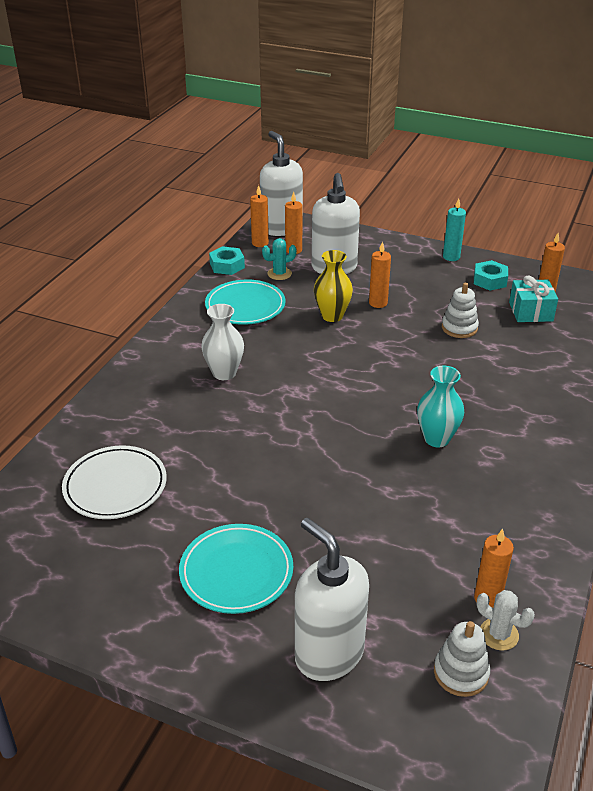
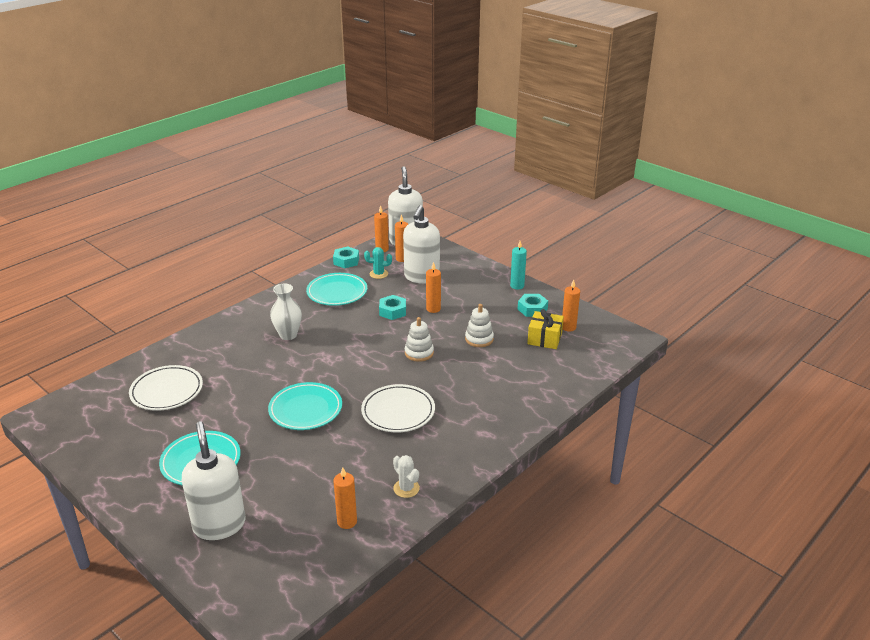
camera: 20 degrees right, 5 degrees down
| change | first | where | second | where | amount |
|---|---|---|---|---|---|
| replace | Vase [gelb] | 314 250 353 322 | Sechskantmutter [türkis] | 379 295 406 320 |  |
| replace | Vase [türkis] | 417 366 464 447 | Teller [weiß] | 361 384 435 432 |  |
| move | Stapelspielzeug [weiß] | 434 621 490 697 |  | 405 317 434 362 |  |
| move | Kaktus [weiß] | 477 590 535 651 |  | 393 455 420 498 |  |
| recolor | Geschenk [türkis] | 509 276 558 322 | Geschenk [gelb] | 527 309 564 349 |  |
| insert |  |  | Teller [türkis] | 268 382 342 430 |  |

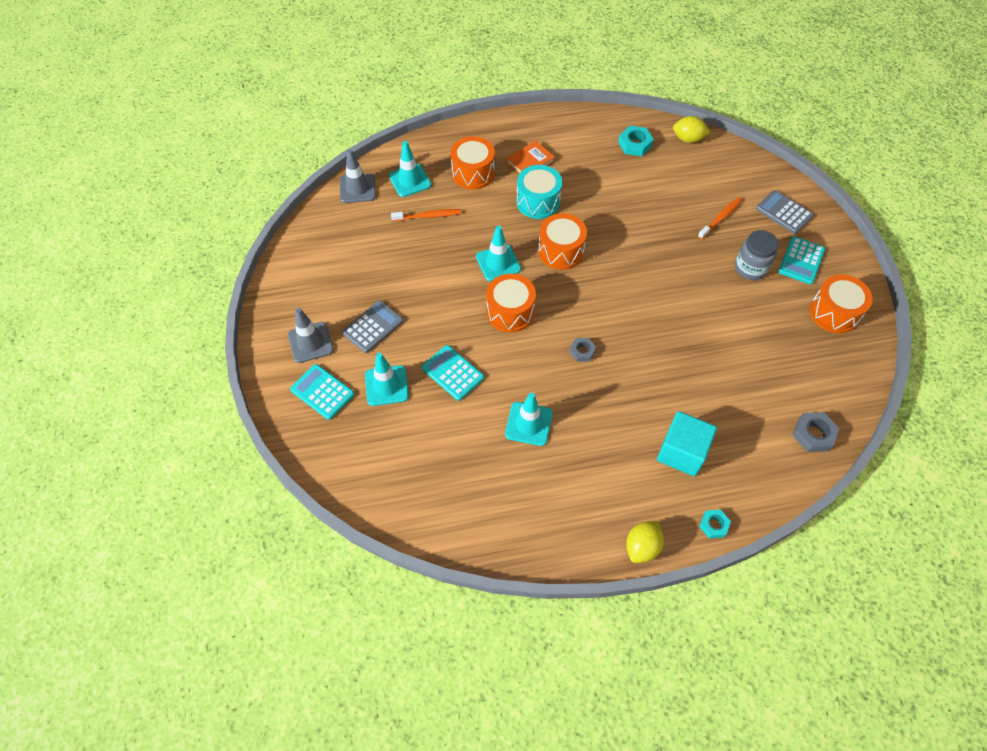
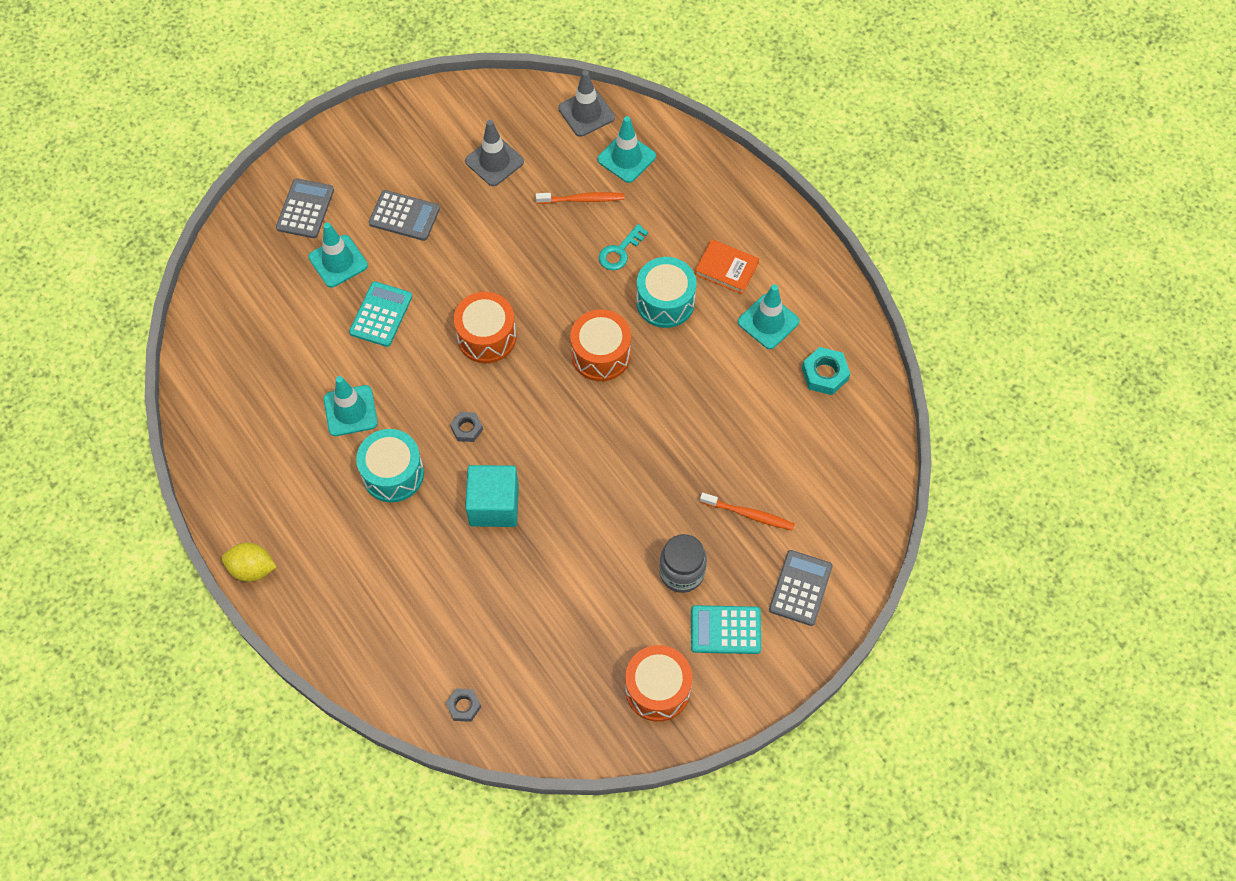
camera: 65 degrees right, 5 degrees up
| change | first | where | second | where | amount |
|---|---|---|---|---|---|
| move | Leitkegel [grau] | 288 308 334 363 |  | 465 120 524 186 |  |
| recolor | Taschenrechner [türkis] | 290 364 355 420 | Taschenrechner [grau] | 276 178 334 238 |  |
| rotate | Zahnbürste [orange] | 391 209 461 221 |  | 536 192 625 204 | 60 degrees counterclockwise |
| delete | Trommel [orange] | 451 136 495 189 |  |  |  |
| move | Leitkegel [türkis] | 476 225 521 282 |  | 738 284 800 349 |  |
| move | Kubus [türkis] | 657 411 717 476 |  | 465 465 519 527 |  |
| delete | Zitrone [gelb] | 673 116 710 143 |  |  |  |
| delete | Sechskantmutter [türkis] | 699 510 731 538 |  |  |  |
| resize | Sechskantmutter [grau] | 792 412 840 452 |  | 446 688 481 722 | x0.66 |
| insert |  |  | Trommel [türkis] | 356 429 424 502 |  |
| insert |  |  | Schlüssel [türkis] | 599 224 648 270 |  |

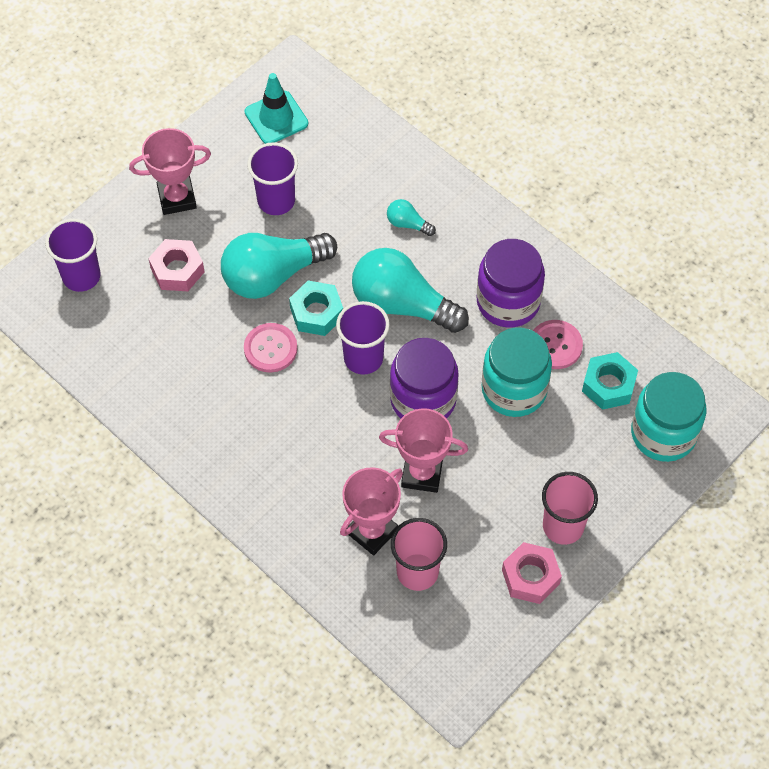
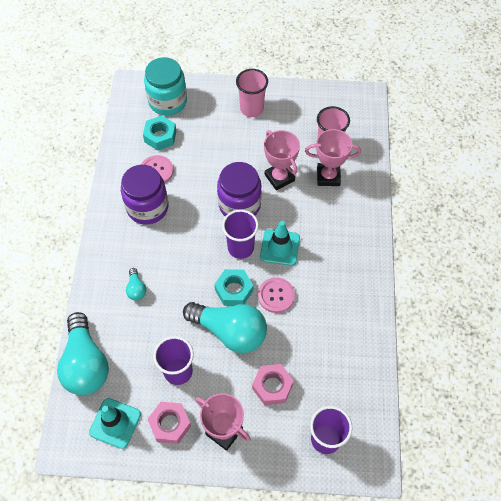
camera: 130 degrees left, 0 degrees up
| change | first | where | second | where | amount |
|---|---|---|---|---|---|
| move | Glühbirne [türkis] | 352 248 469 333 |  | 57 312 109 395 |  |
| delete | Einmachglas [türkis] | 482 327 552 417 |  |  |  |
| move | Sechskantmutter [rosa] | 502 542 562 604 |  | 148 402 191 444 |  |
| insert |  |  | Leitkegel [türkis] | 260 221 300 266 |  |

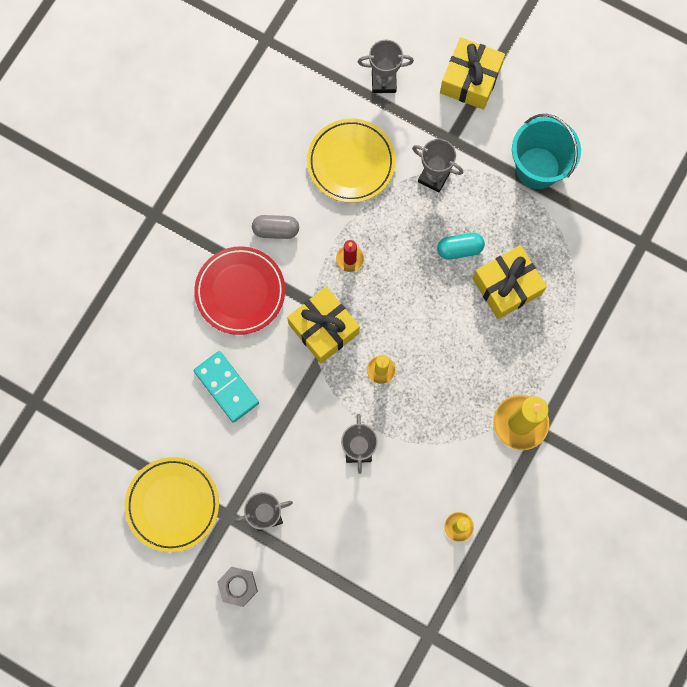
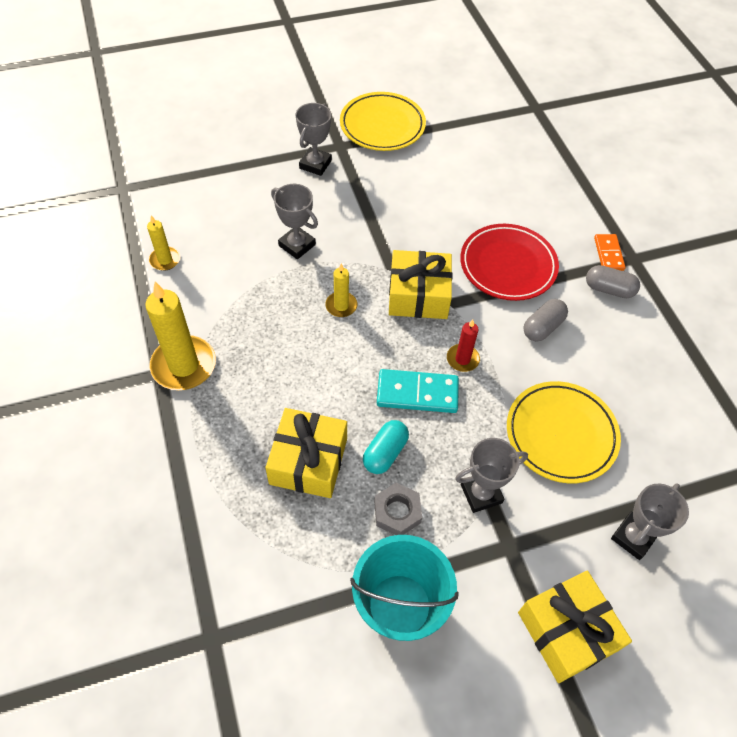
camera: 130 degrees right, 20 degrees down
| change | first | where | second | where | amount |
|---|---|---|---|---|---|
| move | Dominostein [türkis] | 194 351 259 423 |  | 377 369 459 413 |  |
| move | Sechskantmutter [grau] | 217 567 258 607 |  | 374 483 422 535 |  |
| insert |  |  | Kapsel [grau] | 586 265 640 298 |  |
| insert |  |  | Dominostein [orange] | 594 234 626 271 |  |

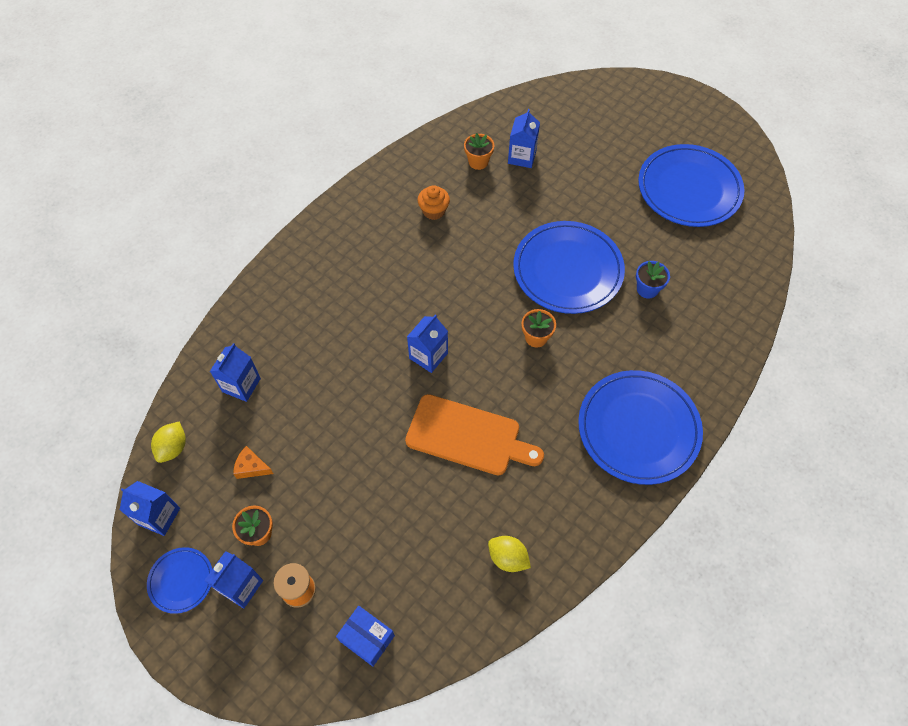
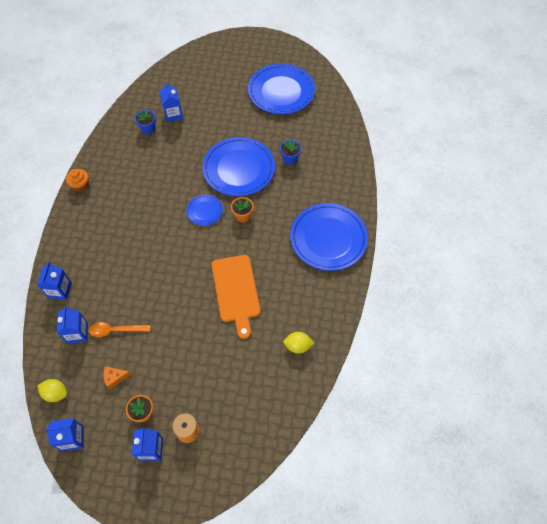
camera: 30 degrees left, 0 degrees up
| change | first | where | second | where | amount |
|---|---|---|---|---|---|
| move | Teller [blau] | 147 547 212 614 |  | 186 195 223 226 |  |
| rotate | Zitrone [gelb] | 151 421 186 463 |  | 37 379 67 402 | 60 degrees counterclockwise |
| delete | Schachtel [blau] | 336 606 395 667 |  |  |  |
| rotate | Schneidebrett [orange] | 405 394 544 475 |  | 212 255 261 339 | 90 degrees clockwise |
| move | Getränkekarton [blau] | 407 314 448 373 |  | 37 262 72 300 |  |
| move | Muffin [orange] | 418 185 450 220 |  | 66 169 89 192 |  |
| recolor | Blumentopf [orange] | 464 133 494 170 | Blumentopf [blau] | 135 109 156 134 |  |
| insert |  |  | Löffel [orange] | 89 322 151 337 |  |

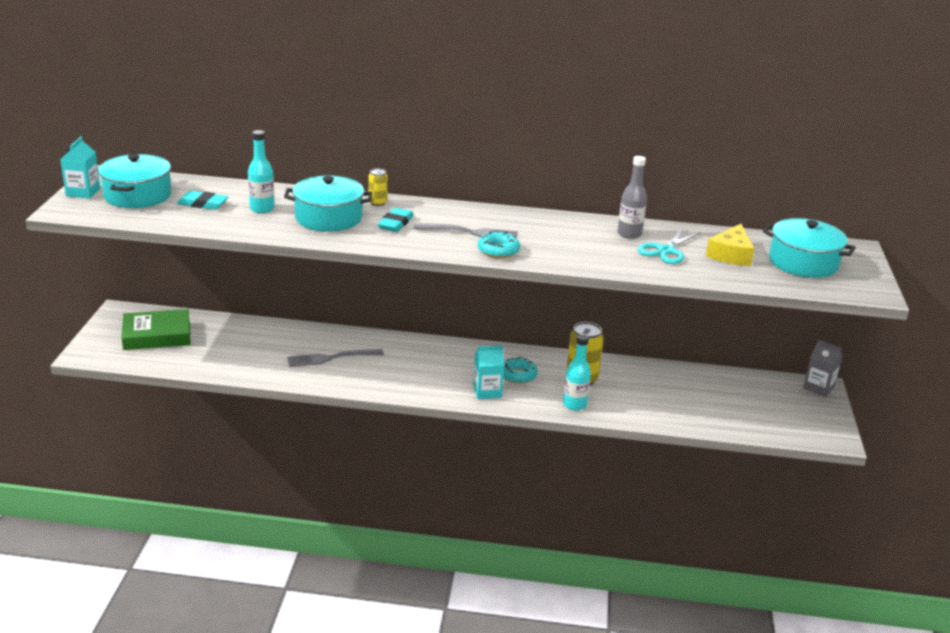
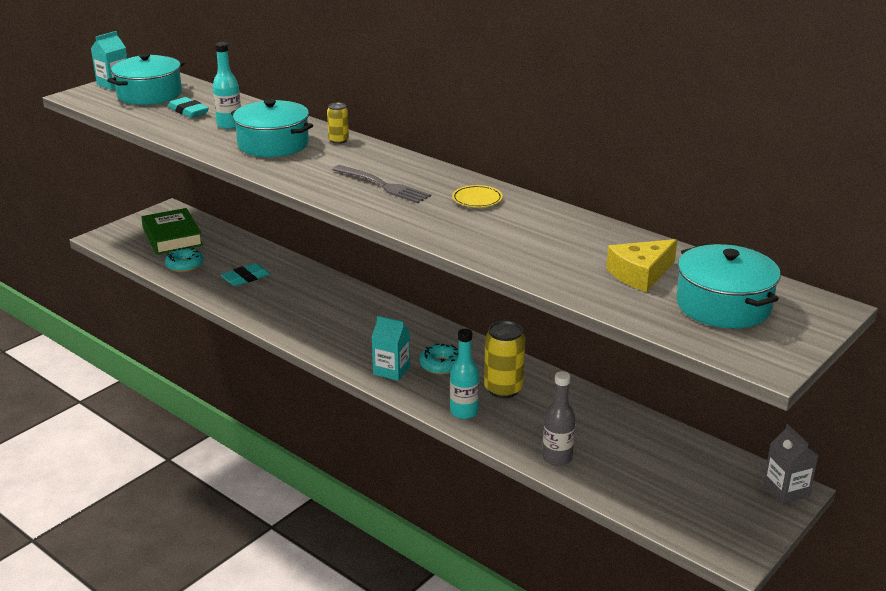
camera: 35 degrees right, 0 degrees up
| change | first | where | second | where | amount |
|---|---|---|---|---|---|
| rotate | Buch [grün] | 121 309 190 350 |  | 141 208 203 255 | 45 degrees clockwise |
| delete | Gabel [grau] | 287 349 384 367 |  |  |  |
| move | Radiergummi [türkis] | 378 208 414 232 |  | 221 263 270 286 |  |
| move | Donut [türkis] | 478 231 520 258 |  | 165 247 204 272 |  |
| move | Flasche [grau] | 617 156 647 239 |  | 542 371 575 466 |  |
| delete | Schere [türkis] | 637 228 701 264 |  |  |  |
| insert |  |  | Teller [gelb] | 452 185 503 207 |  |

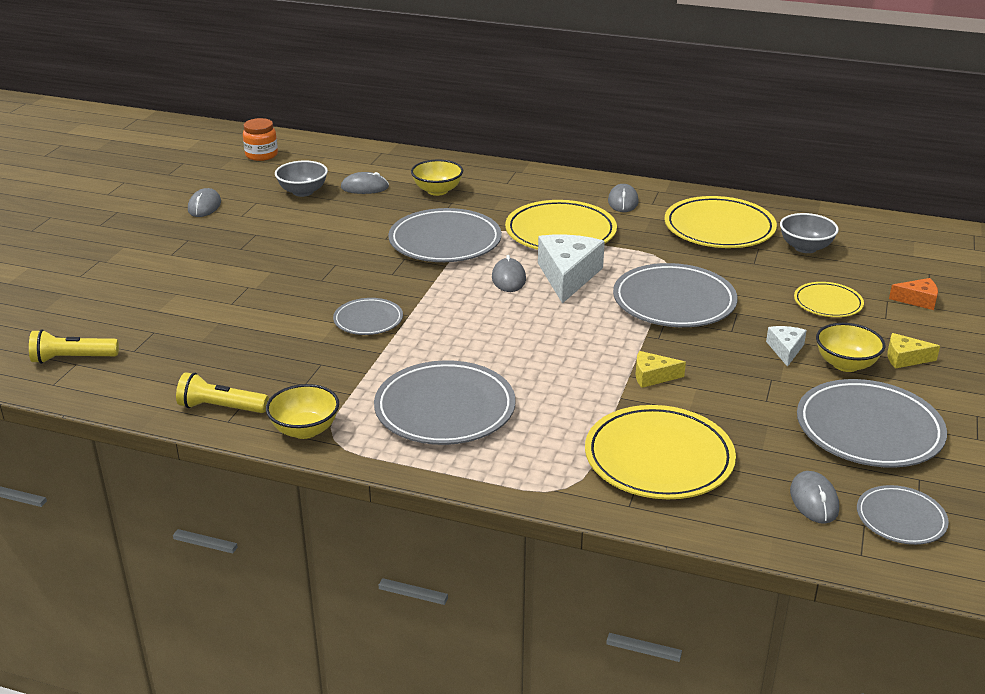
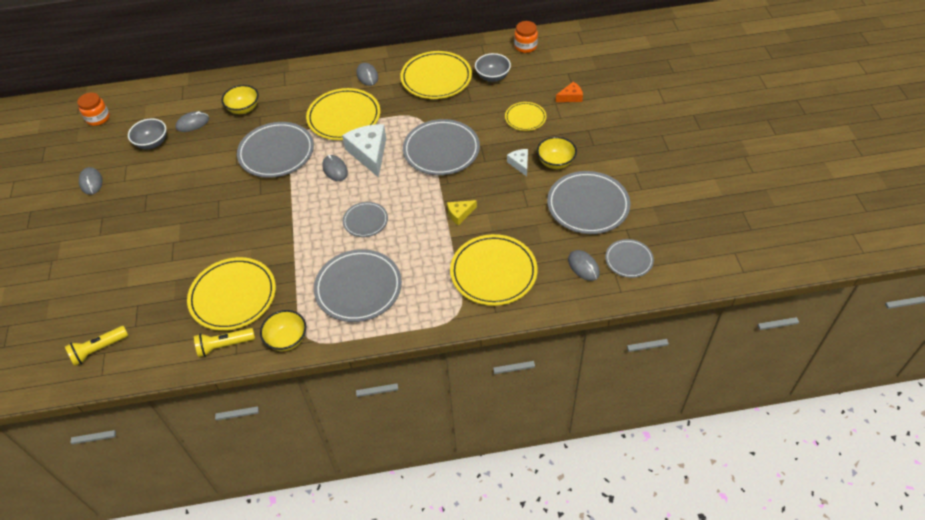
camera: 25 degrees left, 20 degrees up
| change | first | where | second | where | amount |
|---|---|---|---|---|---|
| move | Teller [grau] | 333 298 403 335 |  | 343 202 388 237 |  |
| delete | Käse [gelb] | 888 333 940 369 |  |  |  |
| insert |  |  | Teller [gelb] | 187 257 276 331 |  |
| insert |  |  | Einmachglas [orange] | 514 21 538 53 |  |

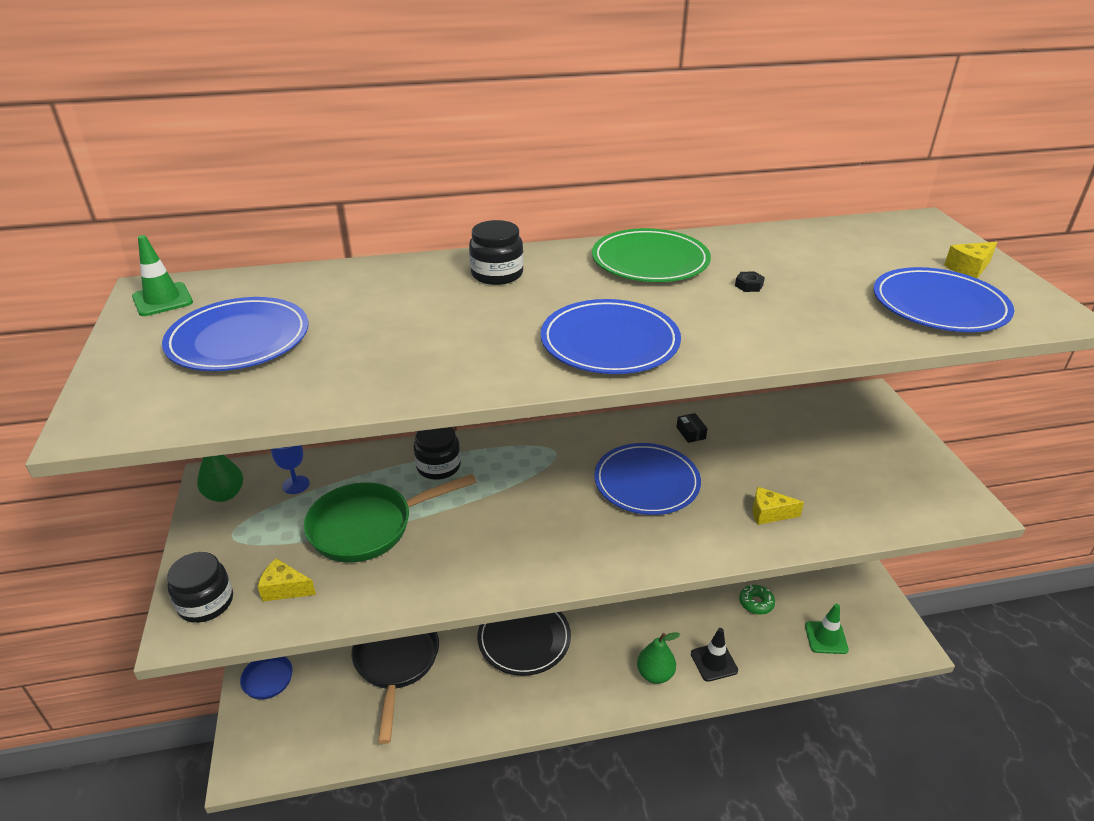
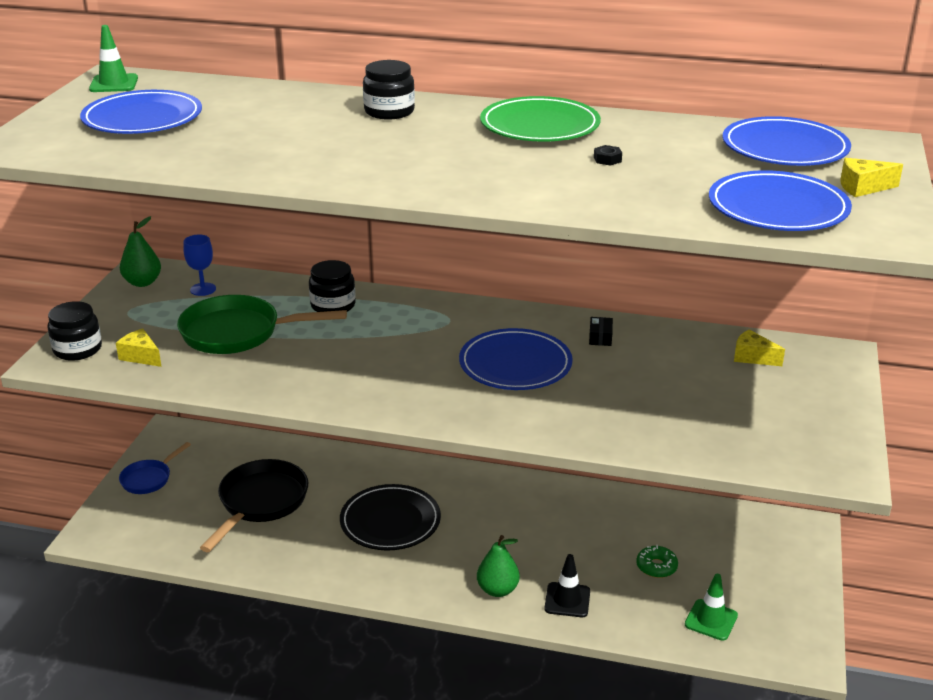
camera: 25 degrees right, 5 degrees down
| change | first | where | second | where | amount |
|---|---|---|---|---|---|
| move | Teller [blau] | 541 299 681 374 |  | 722 116 851 166 |  |
| move | Käse [gelb] | 753 487 804 525 |  | 734 329 785 366 |  |

